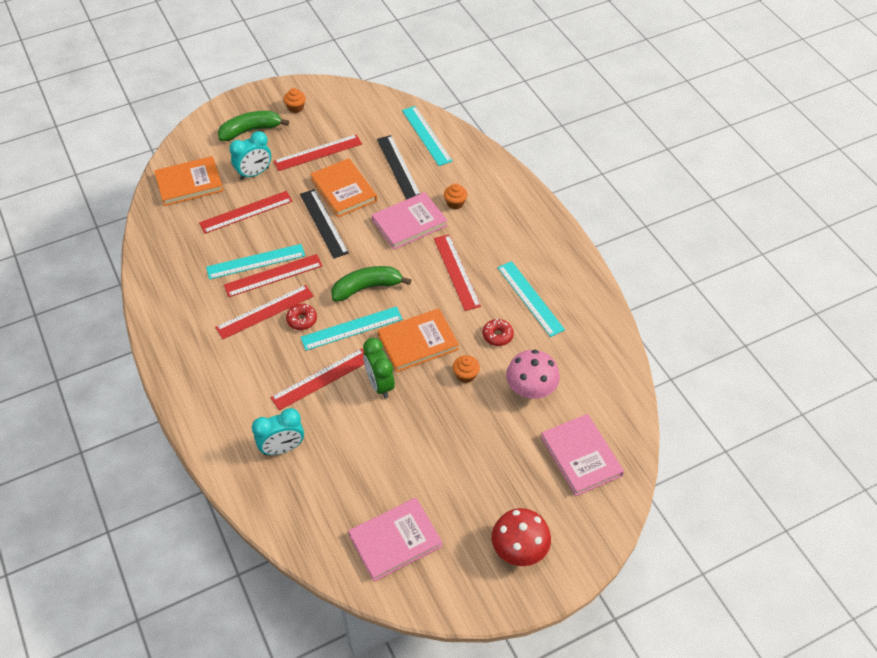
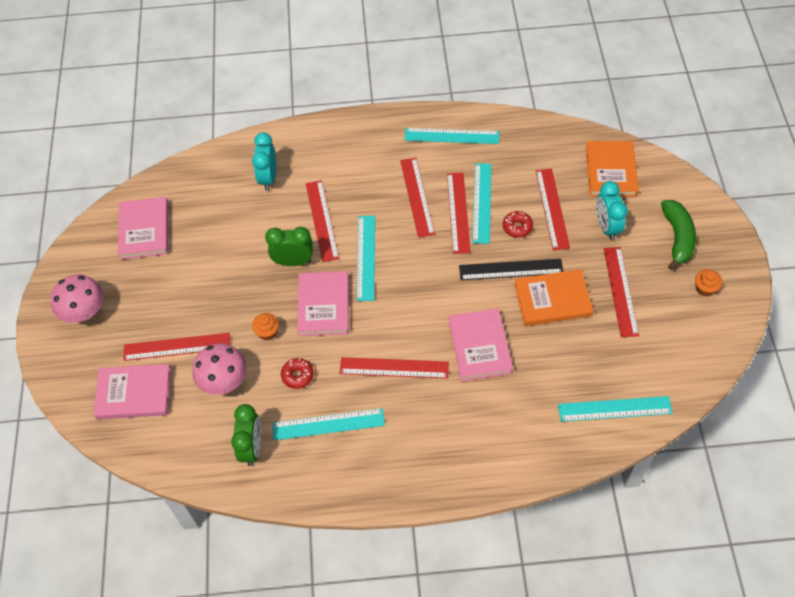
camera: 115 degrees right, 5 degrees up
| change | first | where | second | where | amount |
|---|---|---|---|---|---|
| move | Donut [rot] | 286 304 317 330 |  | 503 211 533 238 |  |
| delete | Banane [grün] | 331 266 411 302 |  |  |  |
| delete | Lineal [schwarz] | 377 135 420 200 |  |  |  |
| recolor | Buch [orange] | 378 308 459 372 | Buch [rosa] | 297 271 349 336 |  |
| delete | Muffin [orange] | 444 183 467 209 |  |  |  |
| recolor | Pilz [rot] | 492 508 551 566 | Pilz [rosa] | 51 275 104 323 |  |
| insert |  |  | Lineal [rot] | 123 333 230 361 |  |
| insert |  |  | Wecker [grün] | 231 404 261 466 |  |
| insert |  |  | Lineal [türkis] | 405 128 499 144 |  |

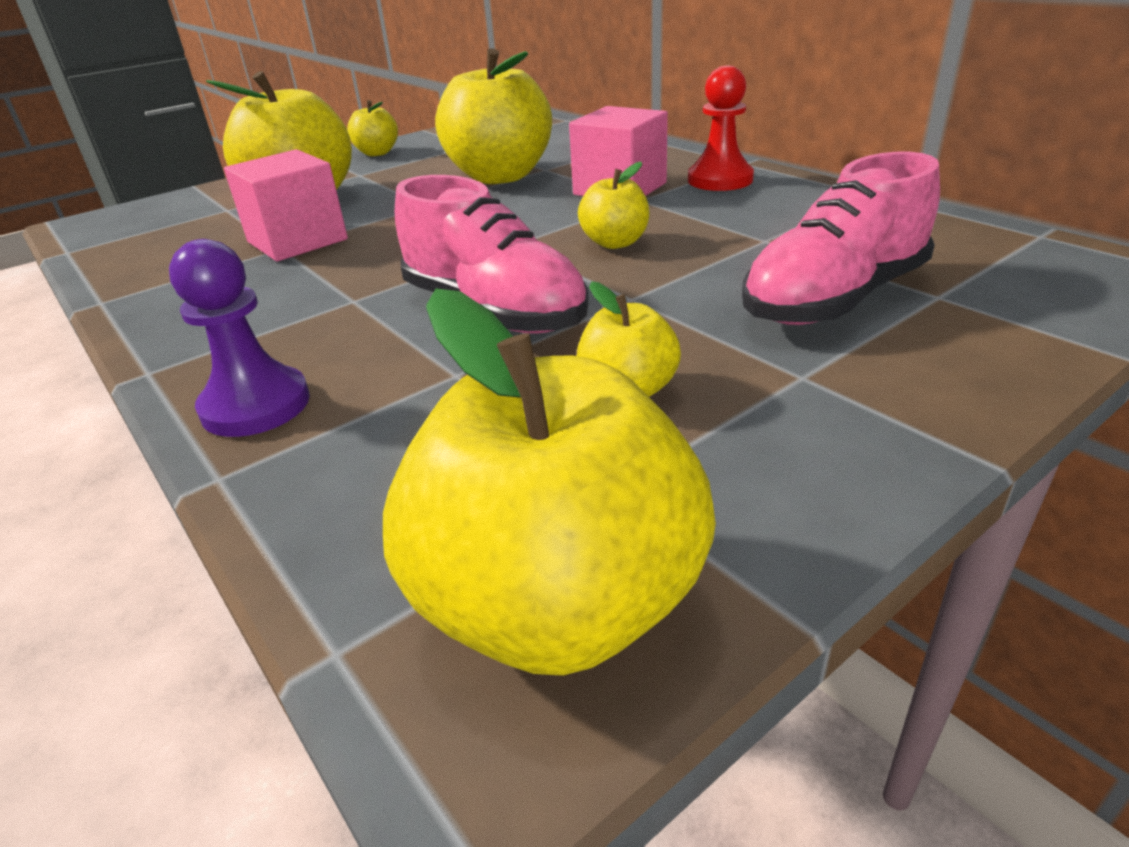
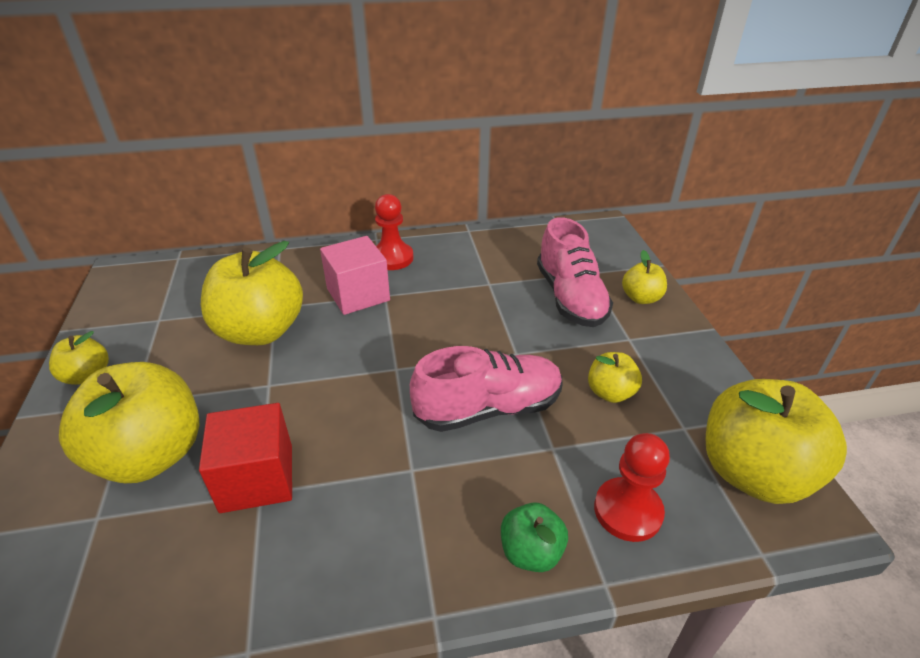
camera: 65 degrees left, 5 degrees up
| change | first | where | second | where | amount |
|---|---|---|---|---|---|
| replace | Bauer [lila] | 169 239 310 437 | Apfel [grün] | 501 502 568 572 |  |
| recolor | Kubus [rosa] | 224 149 348 261 | Kubus [rot] | 199 403 292 513 |  |
| move | Apfel [gelb] | 578 162 649 249 |  | 622 250 667 304 |  |
| insert |  |  | Bauer [rot] | 594 433 670 542 |  |

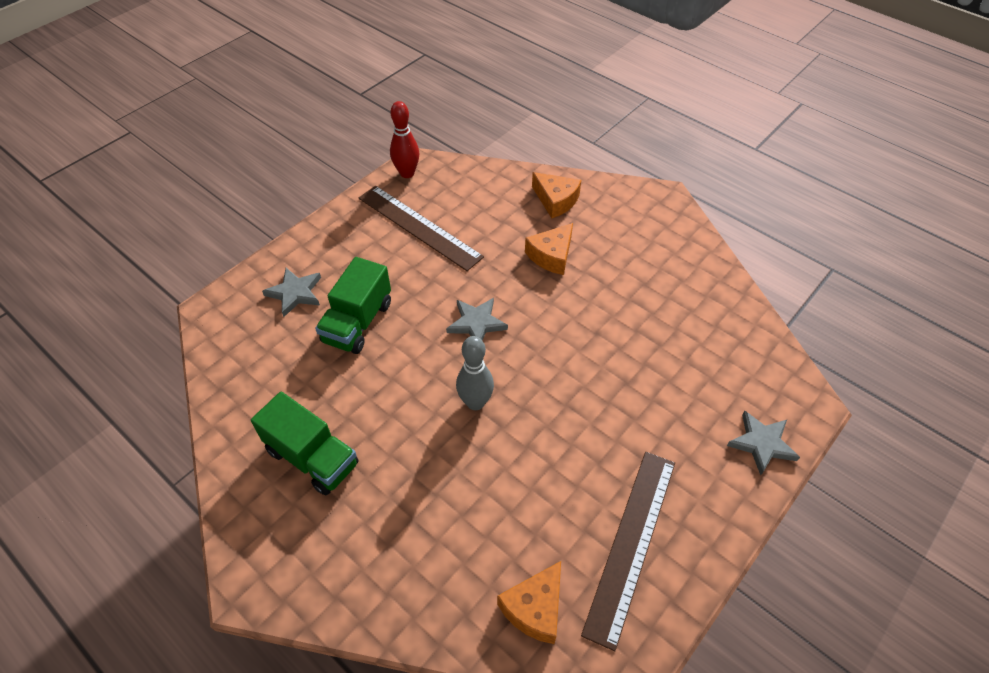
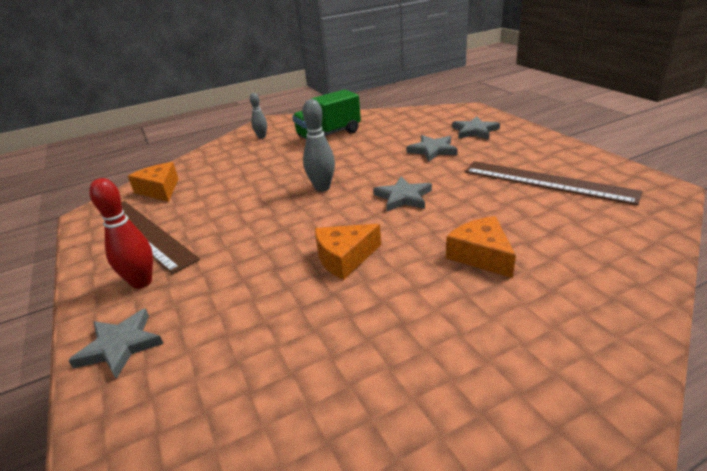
camera: 115 degrees right, 20 degrees down
| change | first | where | second | where | amount |
|---|---|---|---|---|---|
| replace | Lastwagen [grün] | 315 257 391 354 | Stern [grau] | 406 135 458 162 |  |
| rotate | Lineal [braun] | 359 186 484 271 |  | 465 161 643 205 | 60 degrees clockwise |
| move | Bowlingkegel [rot] | 390 101 419 178 |  | 89 178 153 289 |  |
| move | Käse [orange] | 532 172 581 218 |  | 315 224 381 280 |  |
| insert |  |  | Bowlingkegel [grau] | 250 93 267 139 |  |

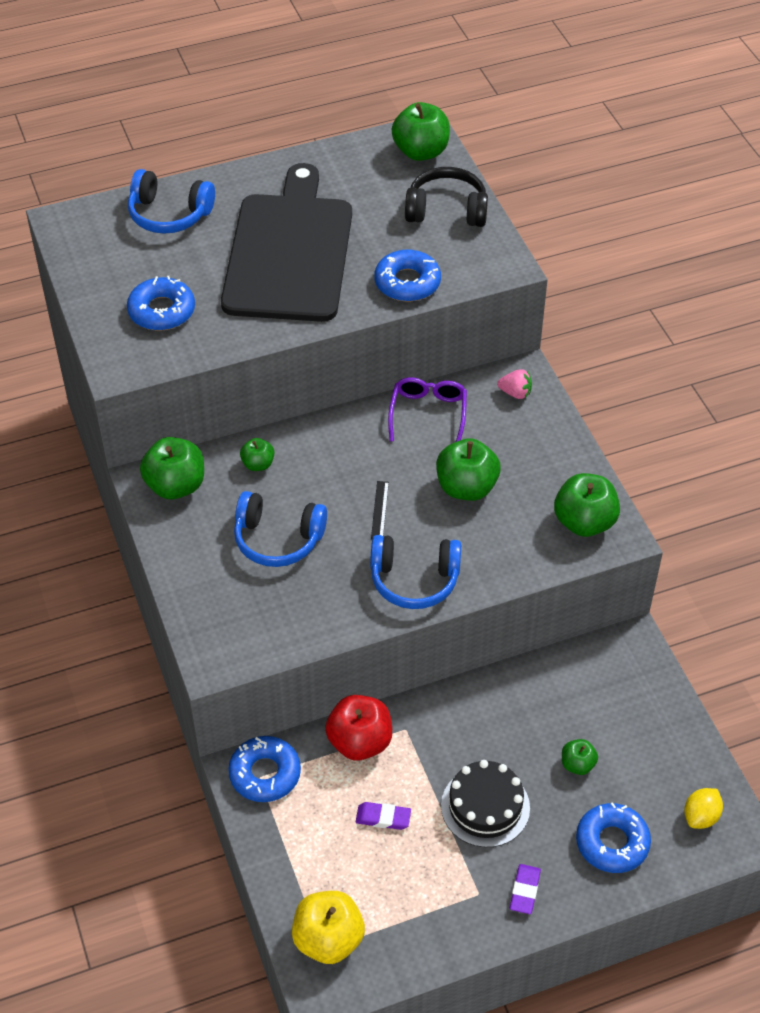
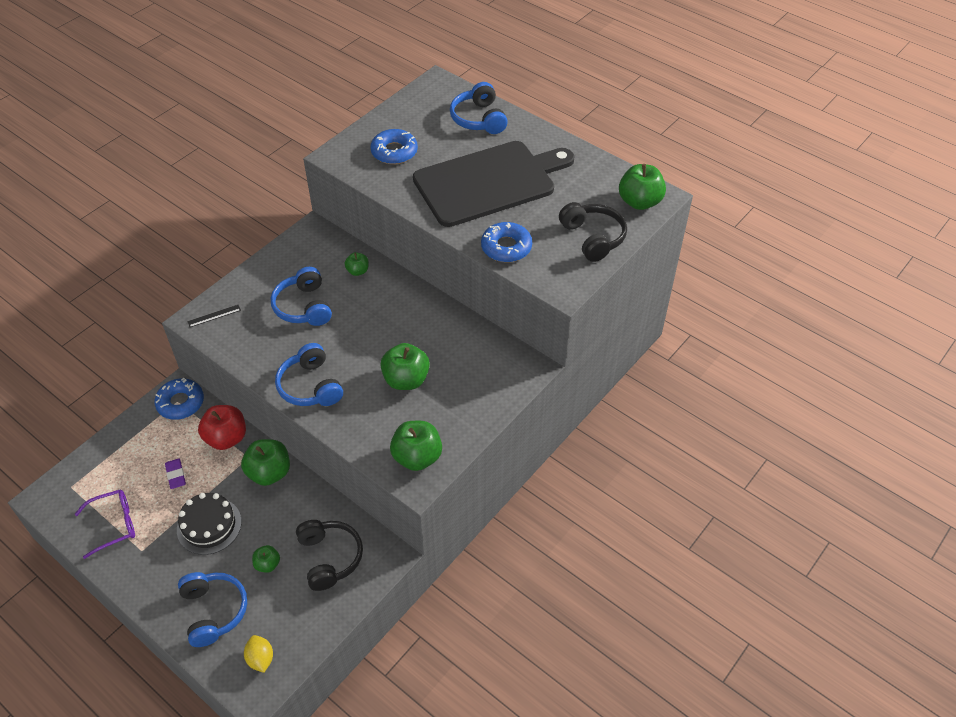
camera: 60 degrees right, 0 degrees up
| change | first | where | second | where | amount |
|---|---|---|---|---|---|
| move | Apfel [grün] | 140 437 204 499 |  | 241 439 290 486 |  |
| delete | Apfel [gelb] | 292 891 365 964 |  |  |  |
| move | Lineal [schwarz] | 371 481 389 539 |  | 187 305 241 327 |  |
| move | Brille [lila] | 388 377 467 442 |  | 75 489 135 559 |  |
| delete | Erdbeere [rosa] | 497 369 532 399 |  |  |  |
| delete | Radiergummi [lila] | 510 864 541 914 |  |  |  |
| replace | Donut [blau] | 576 802 651 873 | Kopfhörer [blau] | 178 572 247 647 |  |
| rotate | Zitrone [gelb] | 684 788 723 829 |  | 244 635 273 673 | 60 degrees clockwise |
| insert |  |  | Kopfhörer [schwarz] | 296 520 363 591 |  |

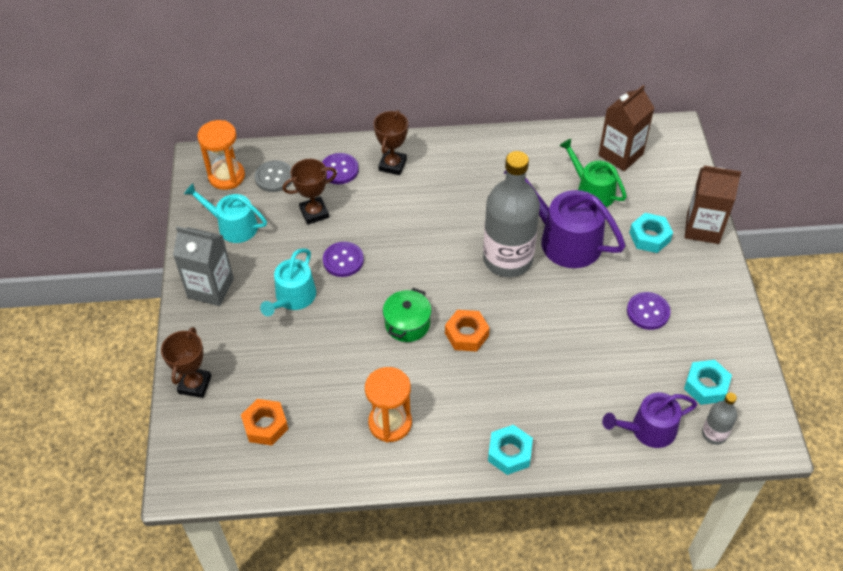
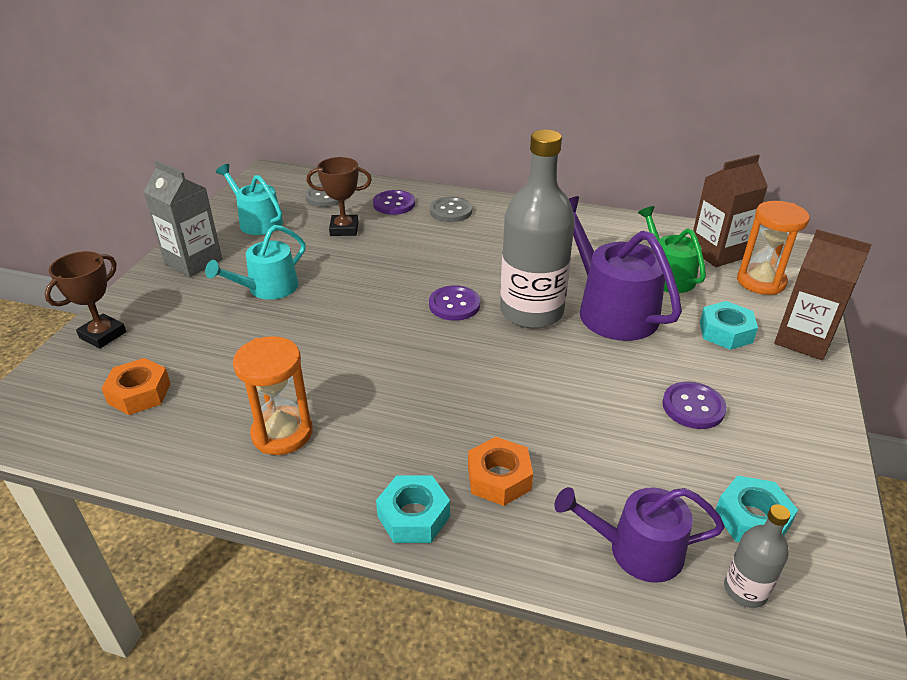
camera: 20 degrees right, 15 degrees down
| change | first | where | second | where | amount |
|---|---|---|---|---|---|
| move | Sanduhr [orange] | 197 120 245 190 |  | 737 201 810 295 |  |
| move | Knopf [lila] | 323 242 364 277 |  | 429 285 480 321 |  |
| replace | Pokal [braun] | 373 110 408 175 | Knopf [grau] | 430 197 472 222 |  |
| delete | Kochtopf [grün] | 383 288 432 342 |  |  |  |
| move | Sechskantmutter [orange] | 445 310 490 352 |  | 468 437 533 506 |  |

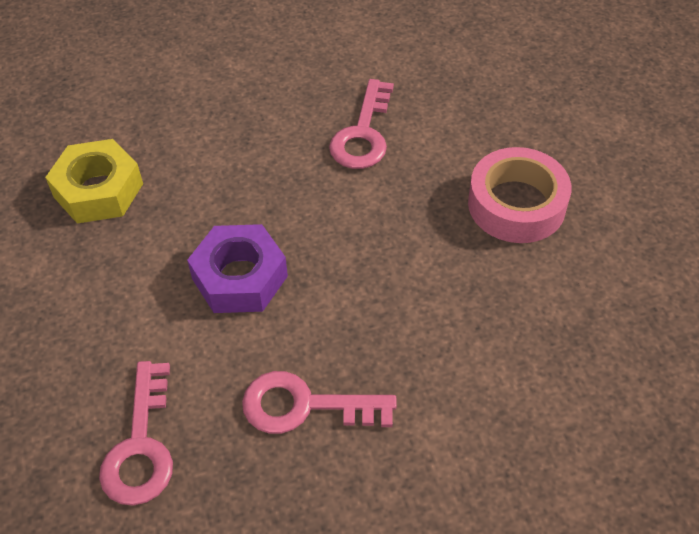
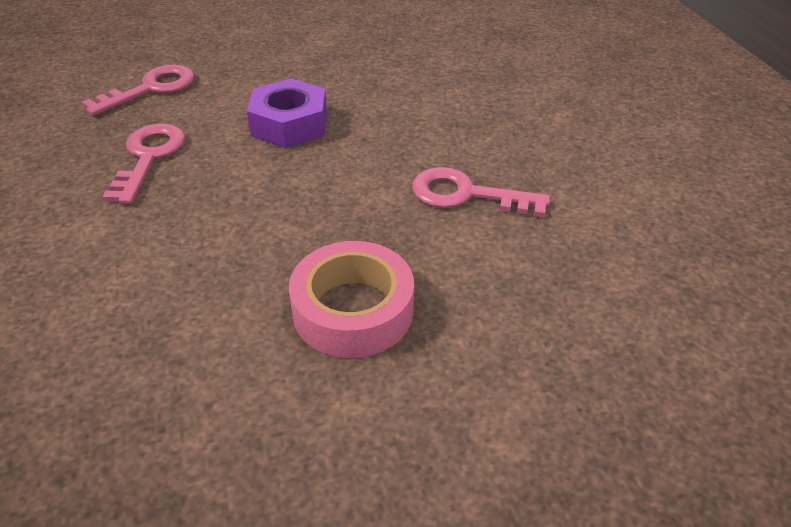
camera: 90 degrees right, 10 degrees down
| change | first | where | second | where | amount |
|---|---|---|---|---|---|
| delete | Sechskantmutter [gelb] | 45 139 143 224 |  |  |  |
| rotate | Schlüssel [rosa] | 99 361 173 506 |  | 82 64 194 116 | 135 degrees clockwise |

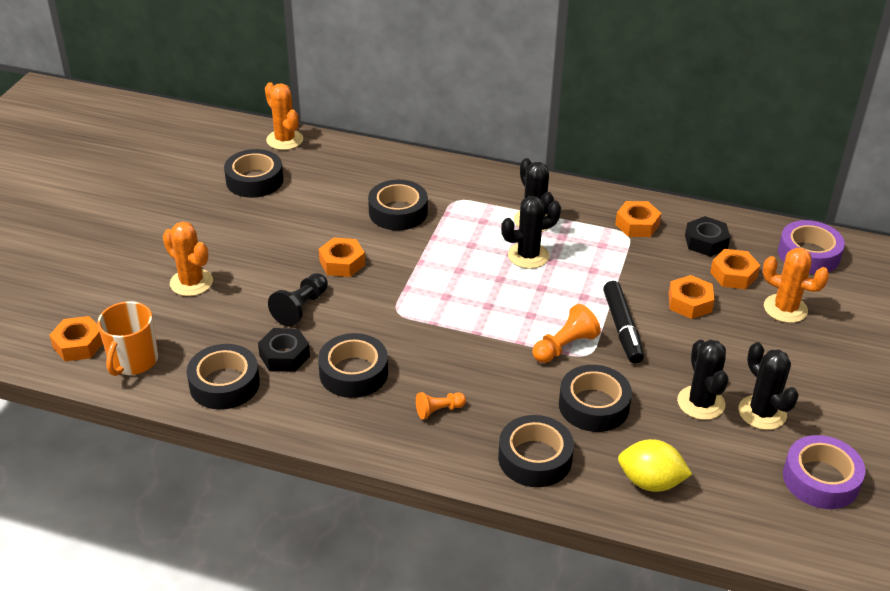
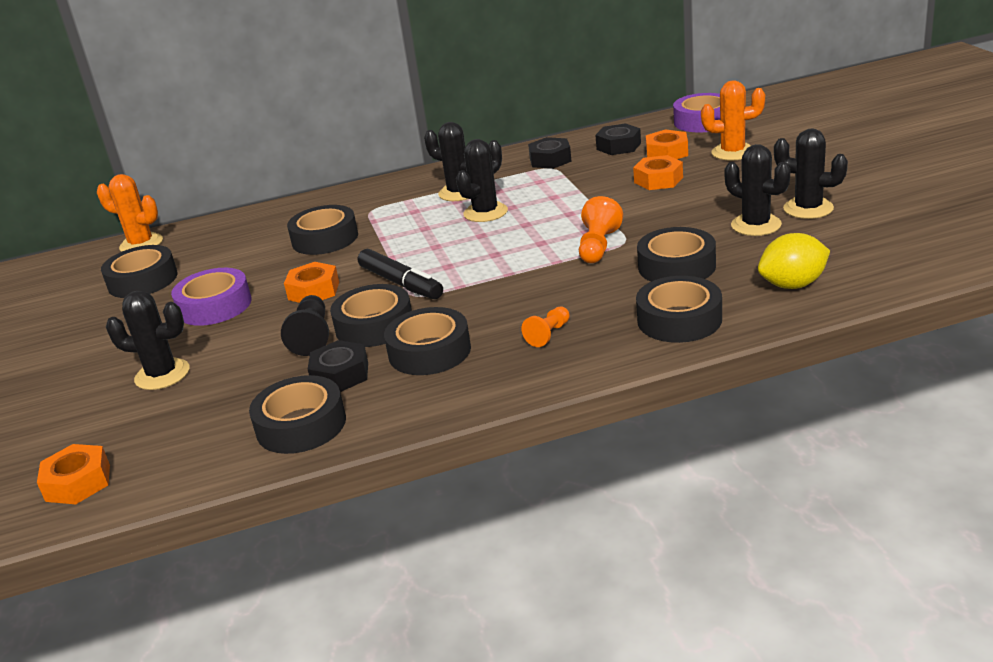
camera: 30 degrees left, 10 degrees down
| change | first | where | second | where | amount |
|---|---|---|---|---|---|
| delete | Tasse [orange] | 97 301 158 376 |  |  |  |
| recolor | Kaktus [orange] | 163 222 213 296 | Kaktus [schwarz] | 106 291 190 390 |  |
| move | Filzstift [schwarz] | 603 281 644 364 |  | 358 249 443 299 |  |
| recolor | Sechskantmutter [orange] | 615 201 662 237 | Sechskantmutter [schwarz] | 528 137 572 169 |  |
| move | Klebeband [lila] | 783 435 866 509 |  | 171 268 252 326 |  |
| insert |  |  | Klebeband [schwarz] | 330 284 412 347 |  |

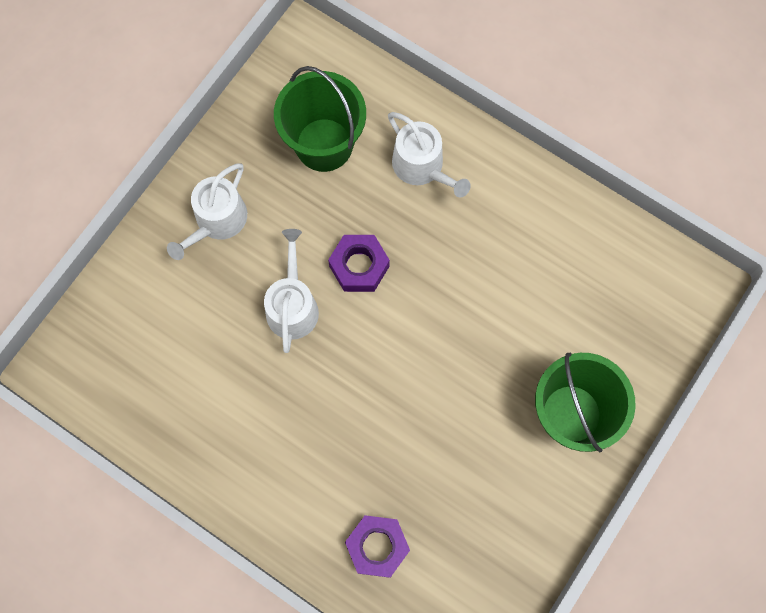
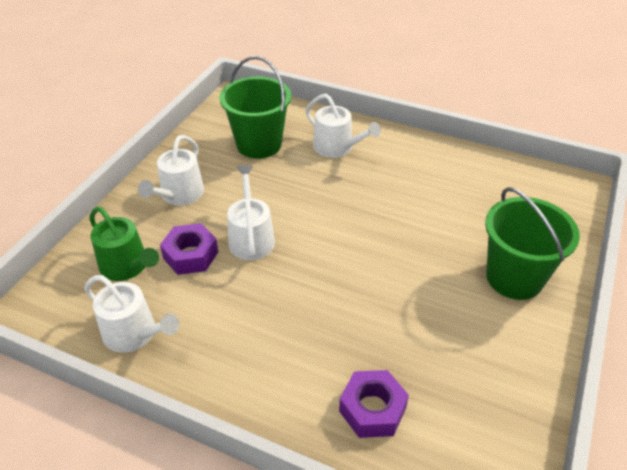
camera: 10 degrees left, 30 degrees down
| change | first | where | second | where | amount |
|---|---|---|---|---|---|
| move | Sechskantmutter [lila] | 328 235 390 292 |  | 160 223 218 275 |  |
| insert |  |  | Gießkanne [weiß] | 84 275 179 353 |  |
| insert |  |  | Gießkanne [grün] | 90 207 159 281 |  |

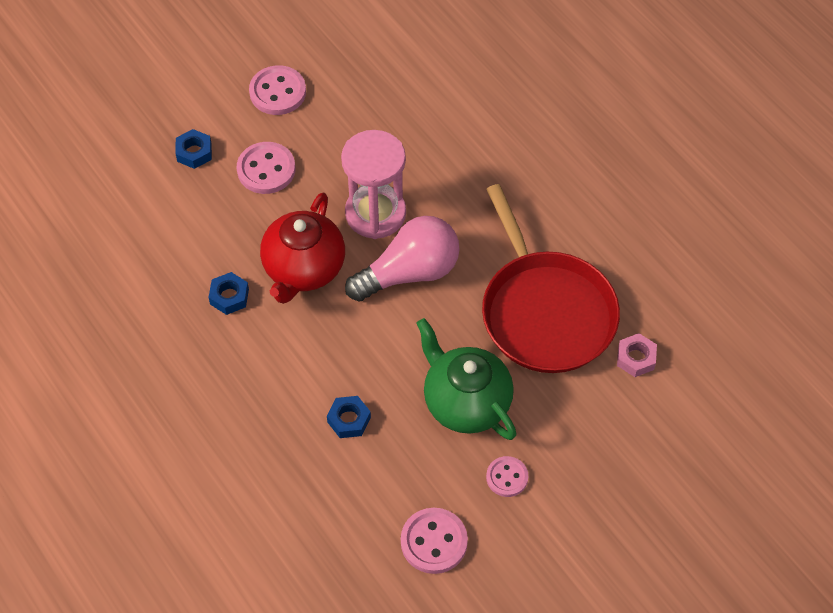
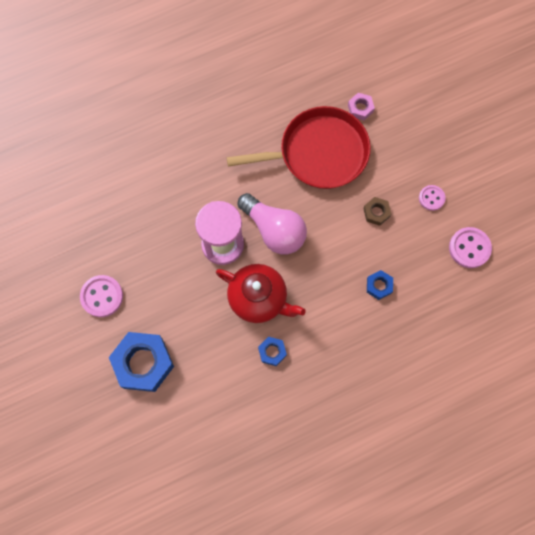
camera: 80 degrees left, 15 degrees up
| change | first | where | second | where | amount |
|---|---|---|---|---|---|
| resize | Sechskantmutter [blau] | 176 129 212 169 |  | 109 332 174 392 | x2.11 |
| delete | Knopf [rosa] | 237 142 295 194 |  |  |  |
| rotate | Glühbirne [rosa] | 345 216 460 301 |  | 237 193 307 254 | 150 degrees clockwise |
| replace | Teekanne [grün] | 417 318 516 440 | Sechskantmutter [braun] | 363 197 391 226 |  |

